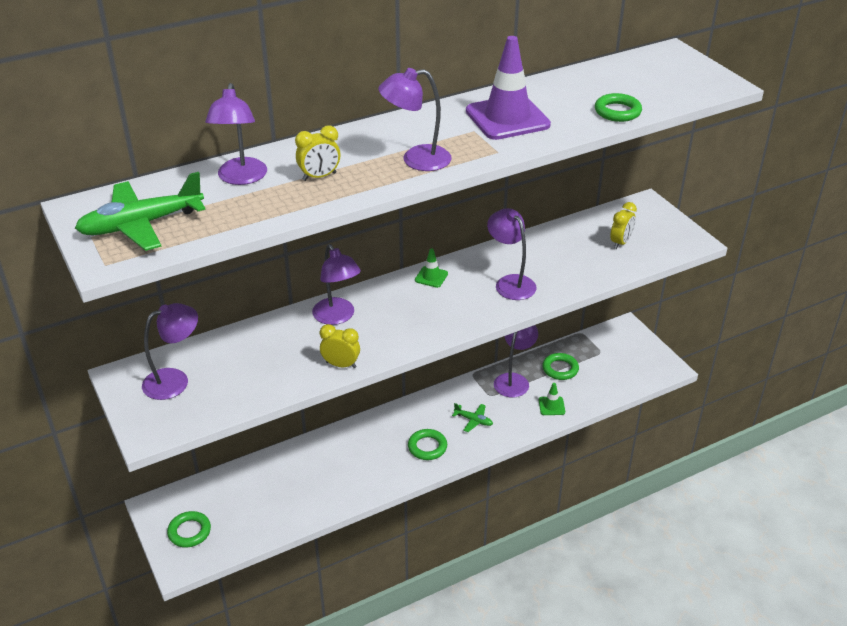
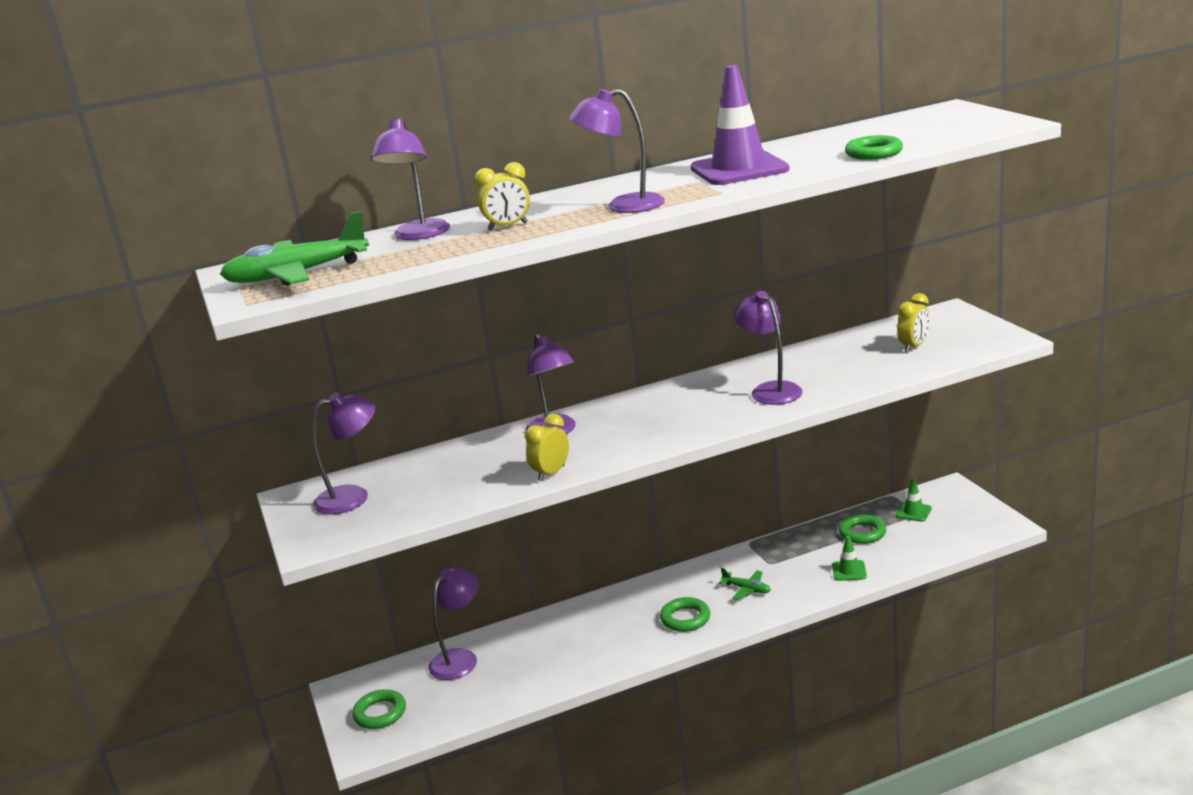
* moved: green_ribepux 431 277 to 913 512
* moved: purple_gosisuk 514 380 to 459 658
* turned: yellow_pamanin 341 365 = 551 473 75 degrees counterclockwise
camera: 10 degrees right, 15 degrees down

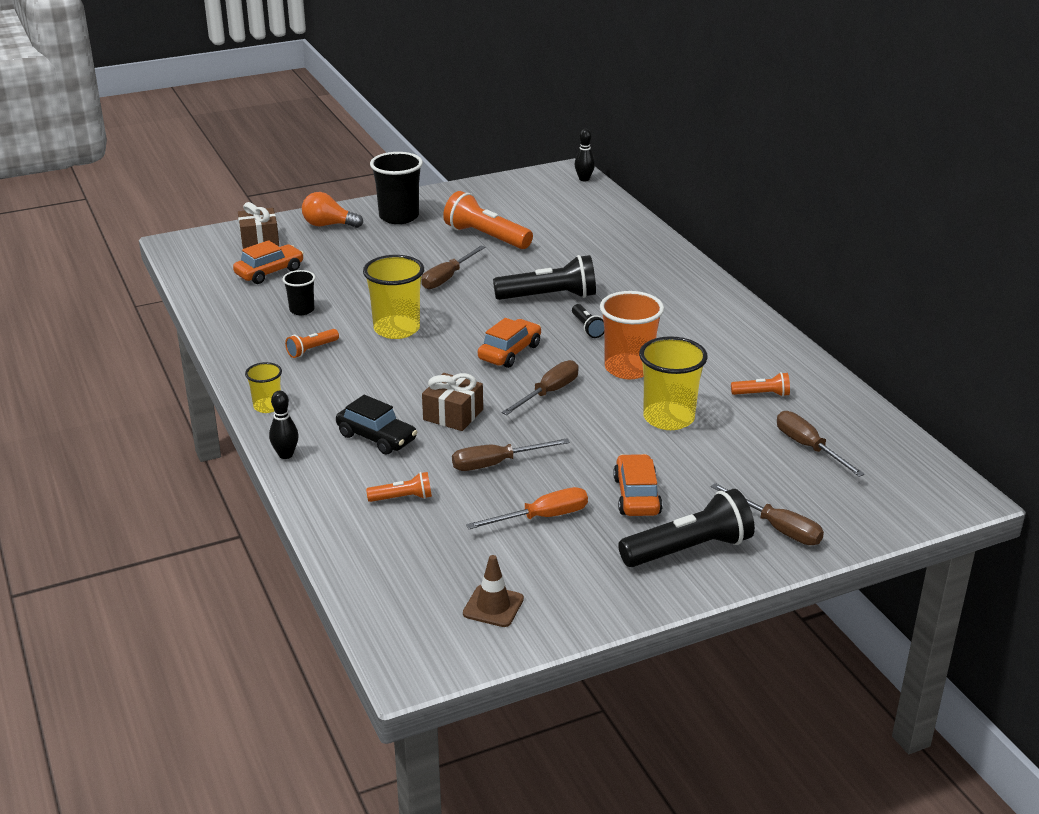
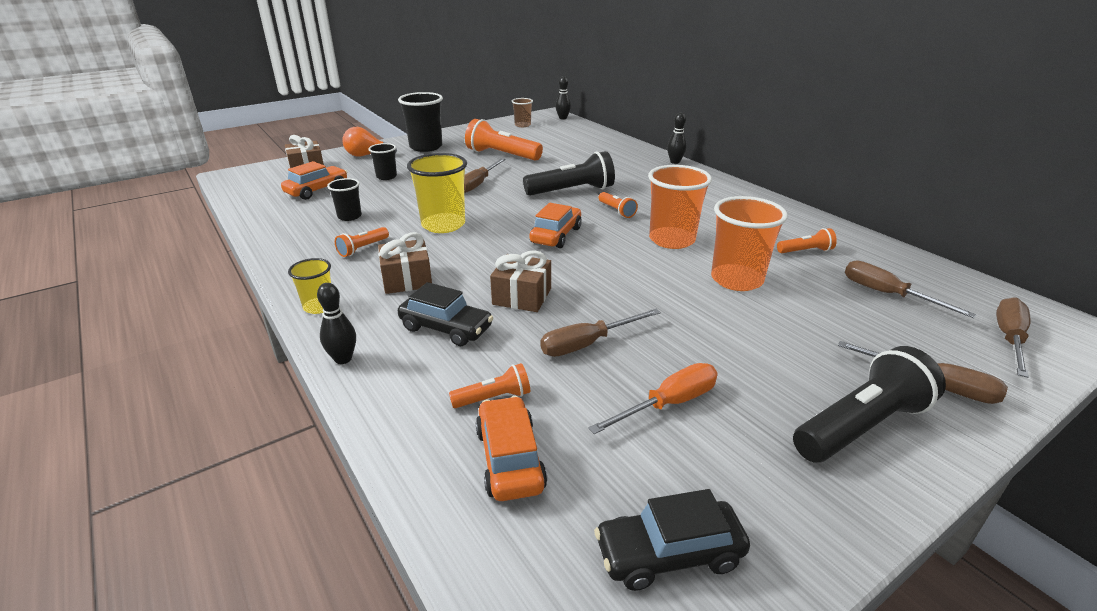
* added: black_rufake 386 177
* added: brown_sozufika 407 279
* added: brown_rufake 522 125
* added: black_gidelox 675 162
* moved: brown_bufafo 549 393 to 1009 339
* moved: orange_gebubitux 636 496 to 509 459
* replaced: brown_ribepux 493 606 to black_gebubitux 669 554
* recoloured: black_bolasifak 587 328 to orange_bolasifak 617 211
* recoloured: yellow_rufake 668 418 to orange_rufake 736 280
camera: 10 degrees left, 0 degrees up

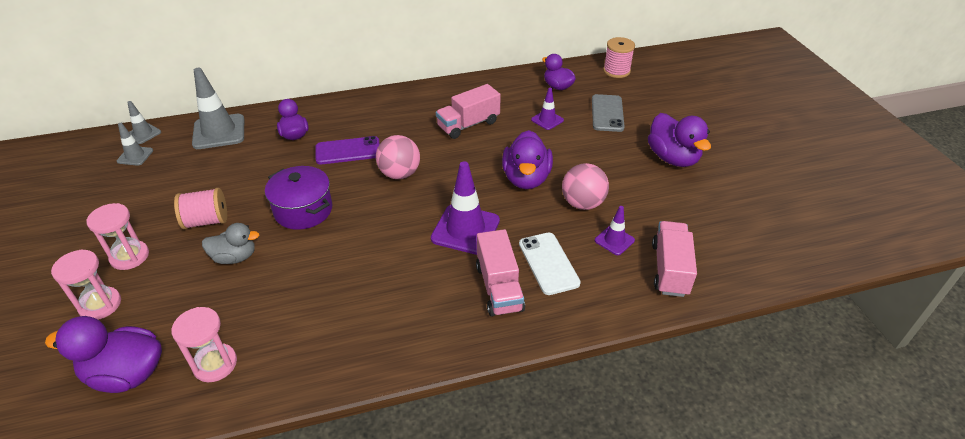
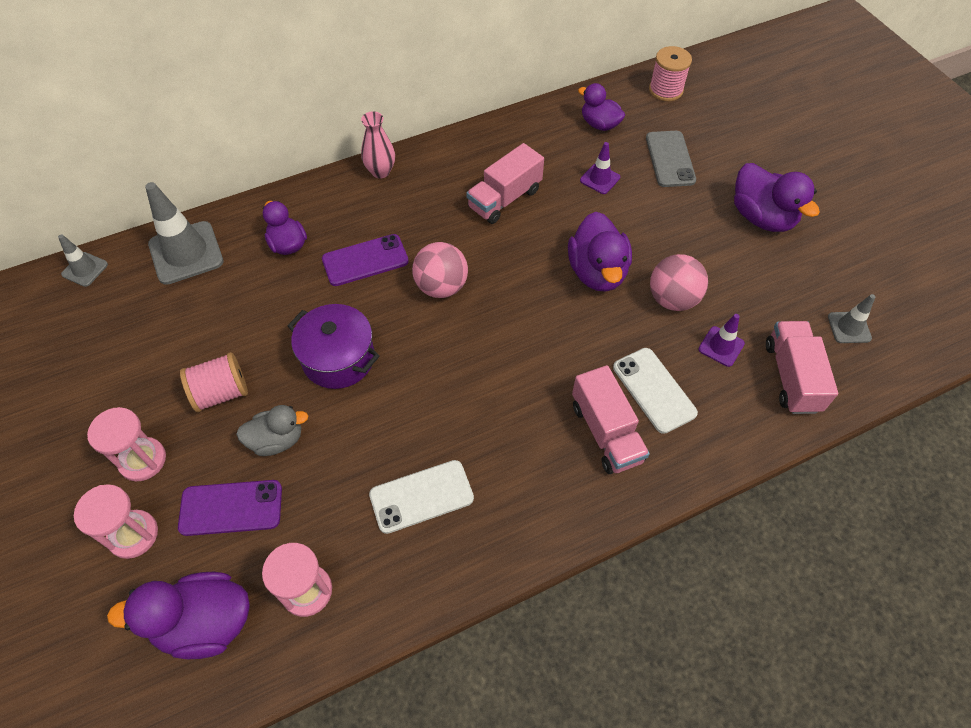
* removed: purple_ribepux 465 229
* added: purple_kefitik 231 507
* added: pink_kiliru 380 171
* added: white_kefitik 421 497
* moved: grey_ribepux 135 156 to 849 327
camera: 10 degrees left, 15 degrees up

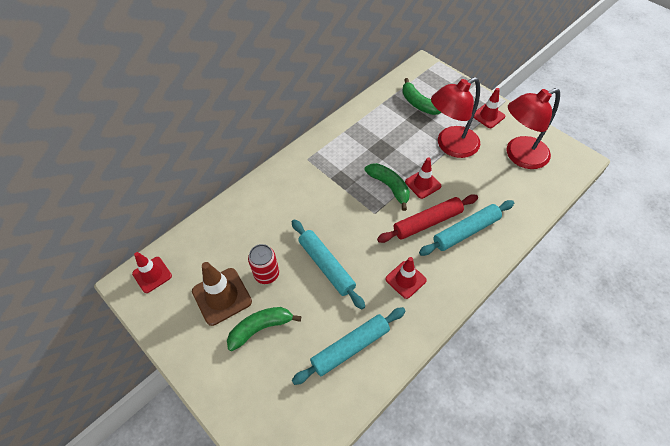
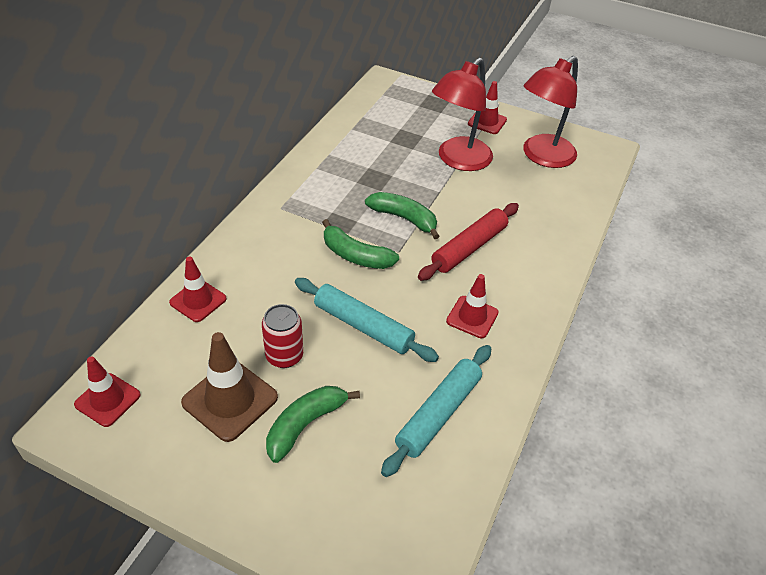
* removed: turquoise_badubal 466 231
* moved: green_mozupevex 418 103 to 355 255
* moved: red_ribepux 423 184 to 198 301
camera: 25 degrees left, 10 degrees down

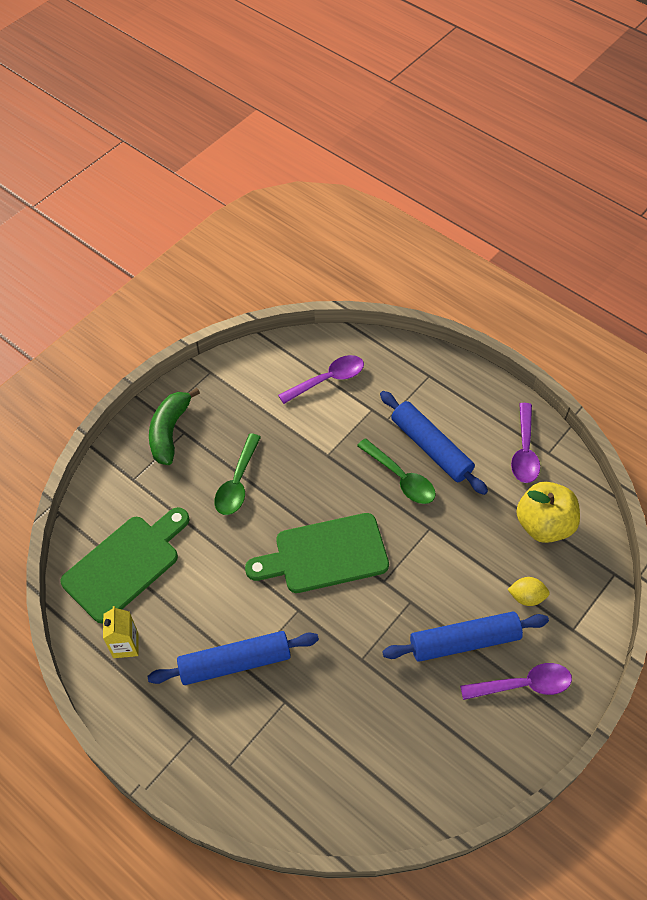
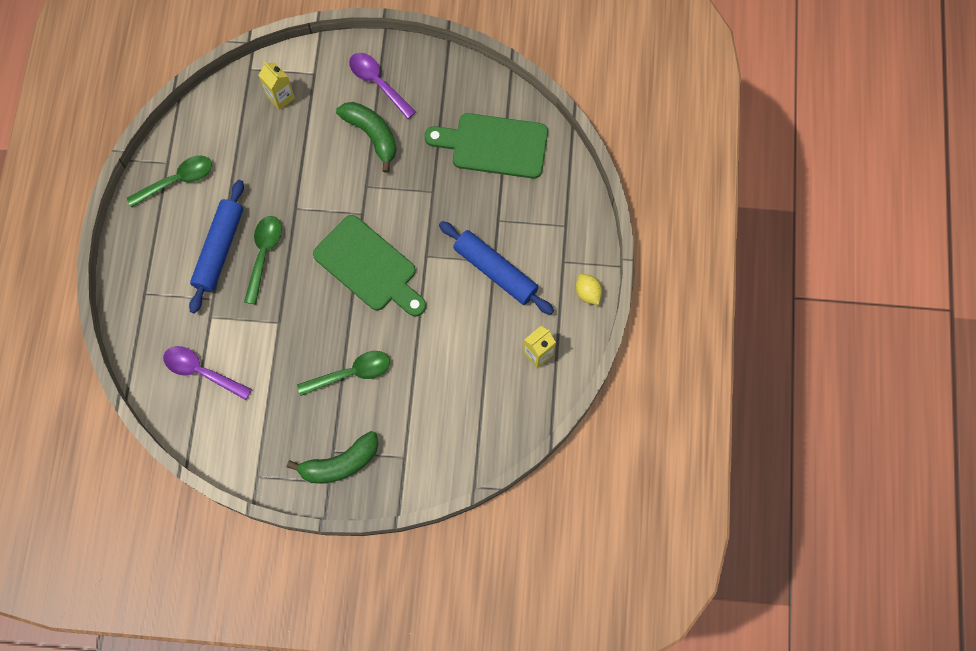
* removed: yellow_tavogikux 543 524
* added: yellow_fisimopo 280 97
* moved: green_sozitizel 125 564 to 494 145
* moved: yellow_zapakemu 526 597 to 587 293
* replaced: blue_badubal 464 641 to green_mozupevex 372 135
* recoloured: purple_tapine 524 451 to green_tapine 177 180
camera: 125 degrees left, 15 degrees up

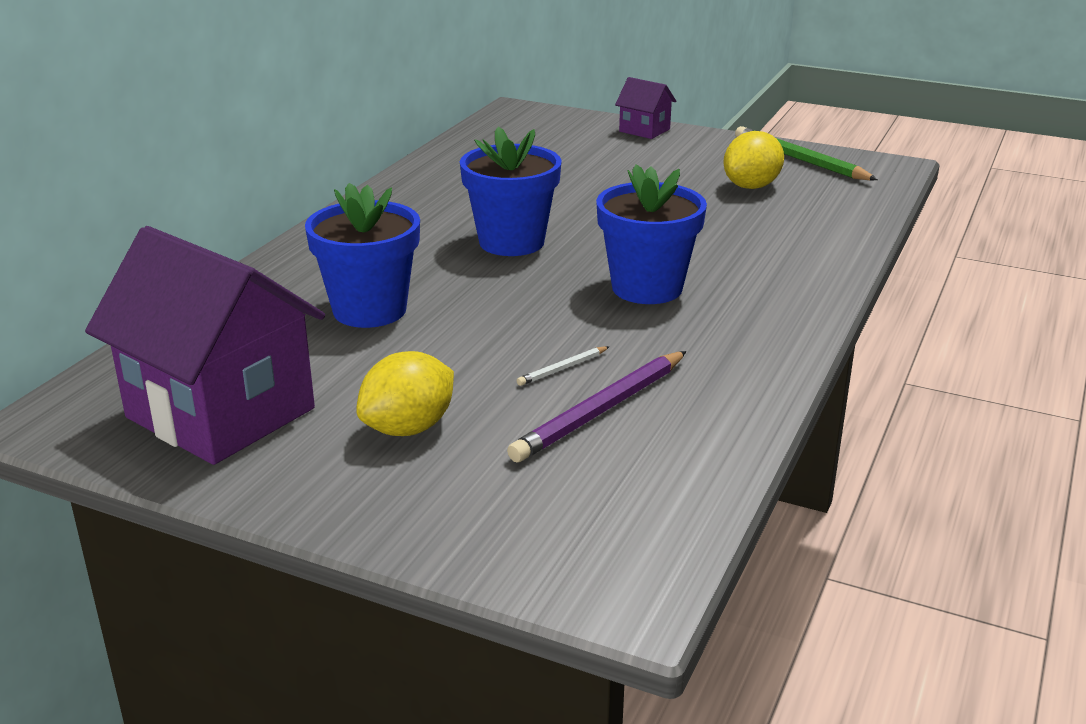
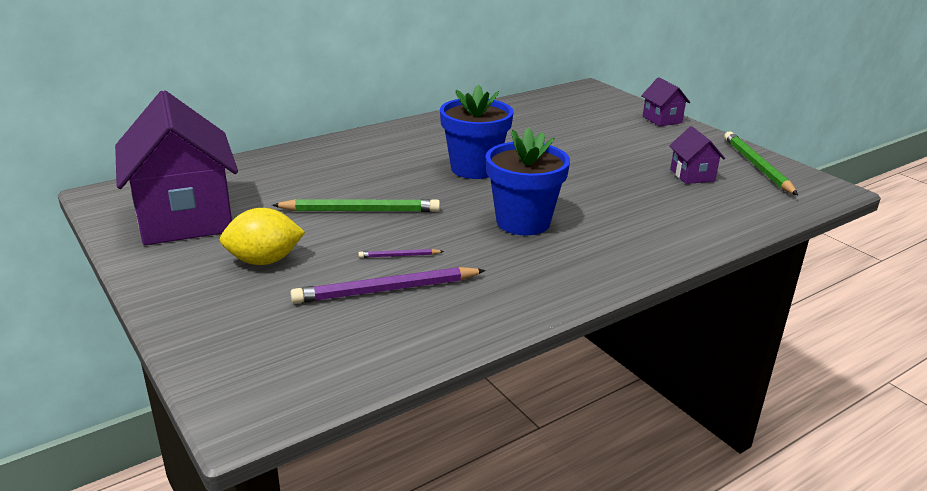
* removed: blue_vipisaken 369 310
* added: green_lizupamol 361 211
* replaced: yellow_zapakemu 751 186 to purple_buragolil 692 175
* recoloured: white_lizupamol 562 368 to purple_lizupamol 399 256
camera: 30 degrees right, 0 degrees up

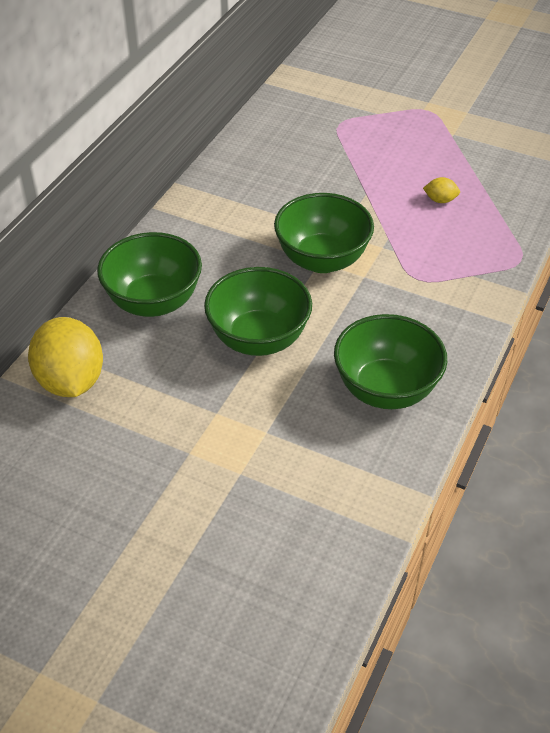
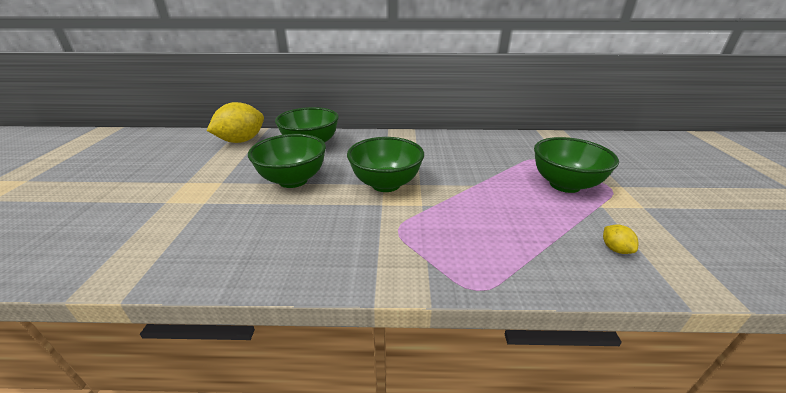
* moved: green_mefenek 386 389 to 564 185
* moved: yellow_zapakemu 440 200 to 615 249
camera: 65 degrees right, 15 degrees down

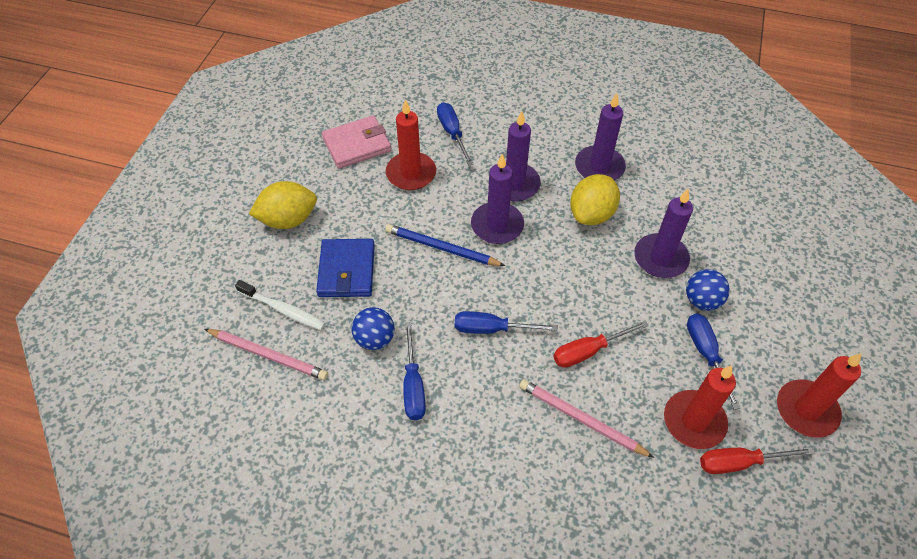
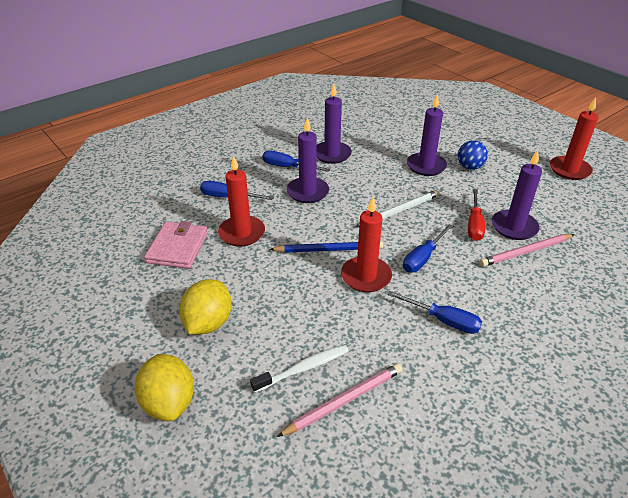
* removed: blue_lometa 346 270
* removed: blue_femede 375 339
* removed: red_bufafo 739 462
* added: white_lizupamol 399 210
* moved: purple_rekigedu 497 225 to 514 227
* moved: yellow_zapakemu 591 214 to 169 402
* moved: red_rekigedu 694 421 to 366 276
* moved: blue_bufafo 706 354 to 287 167
* turned: blue_lizupamol 441 248 = 329 249 150 degrees counterclockwise
camera: 55 degrees left, 15 degrees down

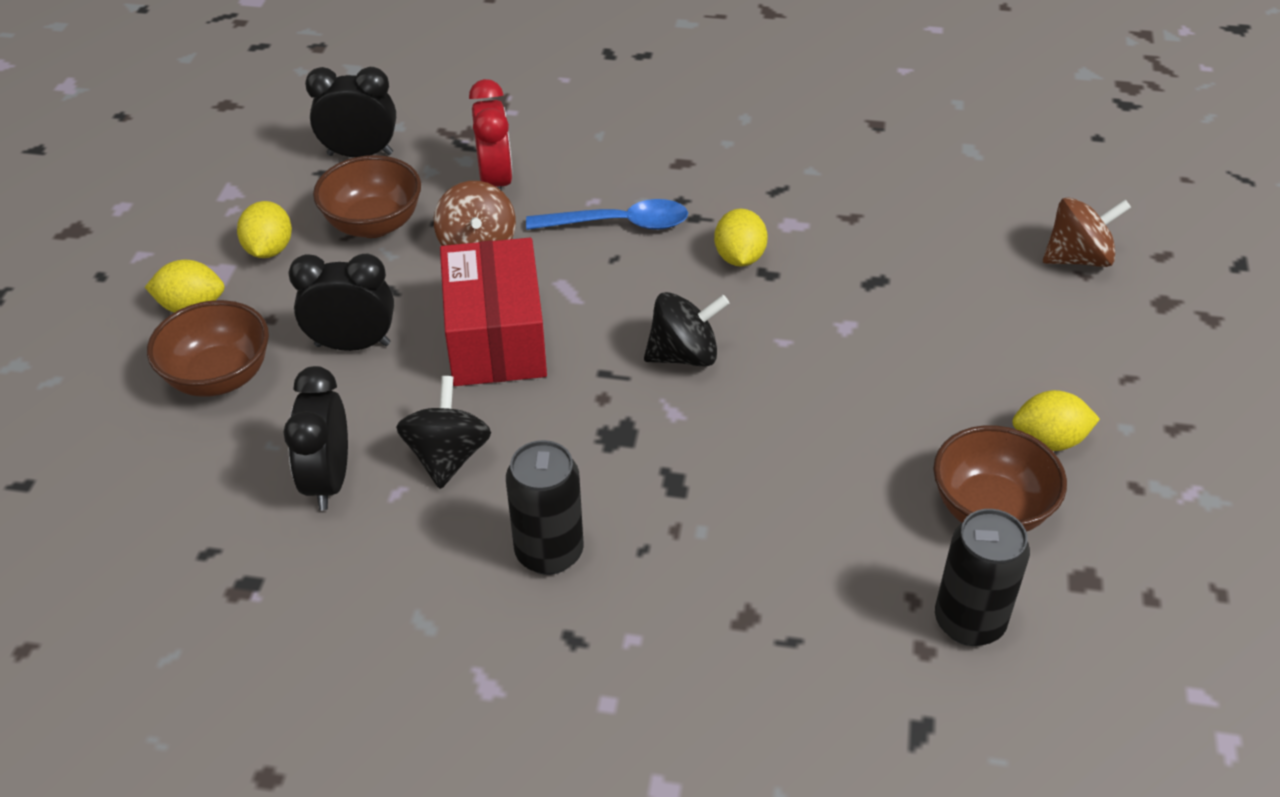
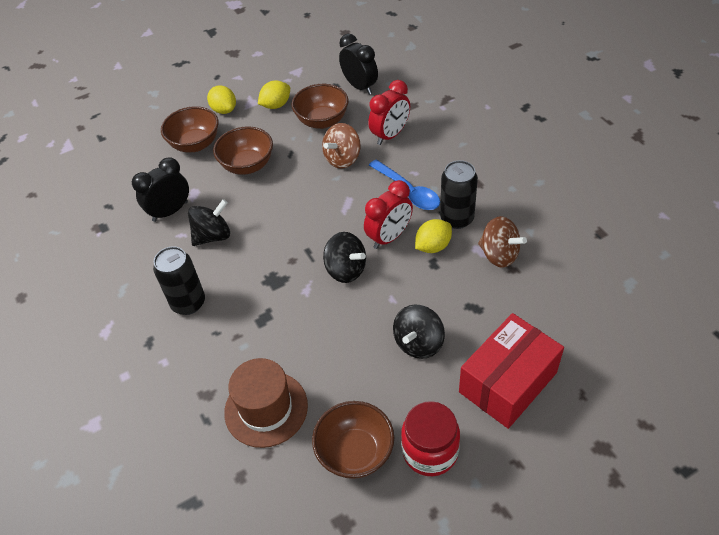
* added: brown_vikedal 266 408
* added: red_pamanin 389 237
* added: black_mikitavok 418 343
* moved: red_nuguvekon 496 338 to 507 382
* moved: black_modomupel 969 622 to 457 219
* moved: brown_mikitavok 1078 258 to 499 255
* replaced: black_pamanin 352 344 to brown_mefenek 247 165
* replaced: yellow_zapakemu 1048 440 to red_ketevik 430 451
camera: 55 degrees right, 5 degrees up

